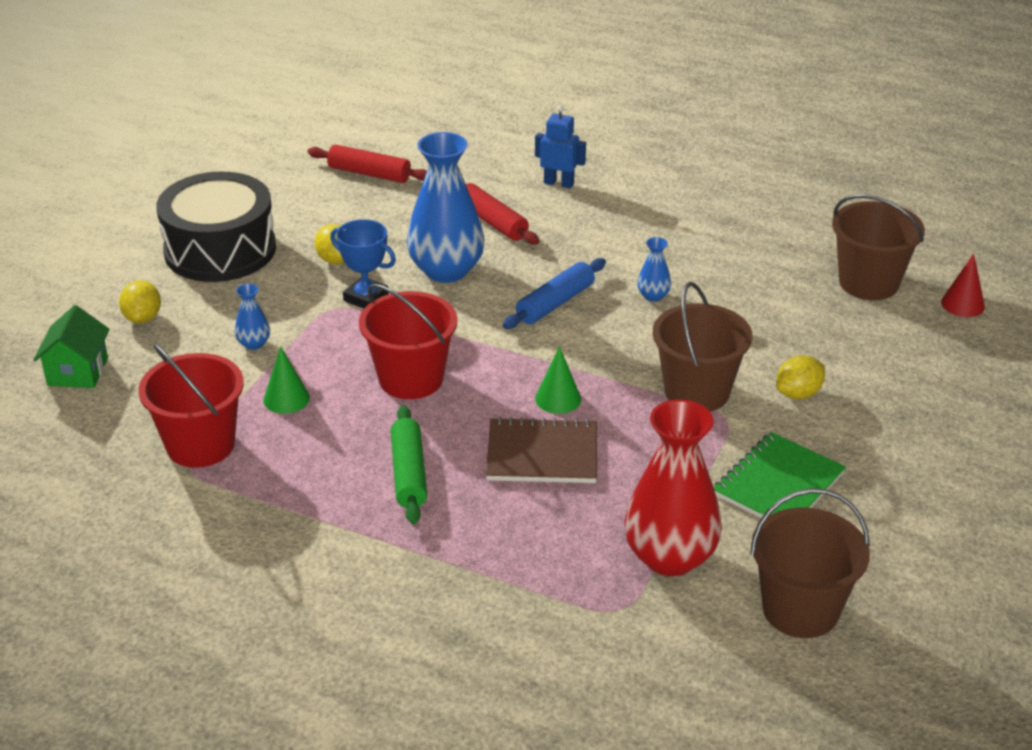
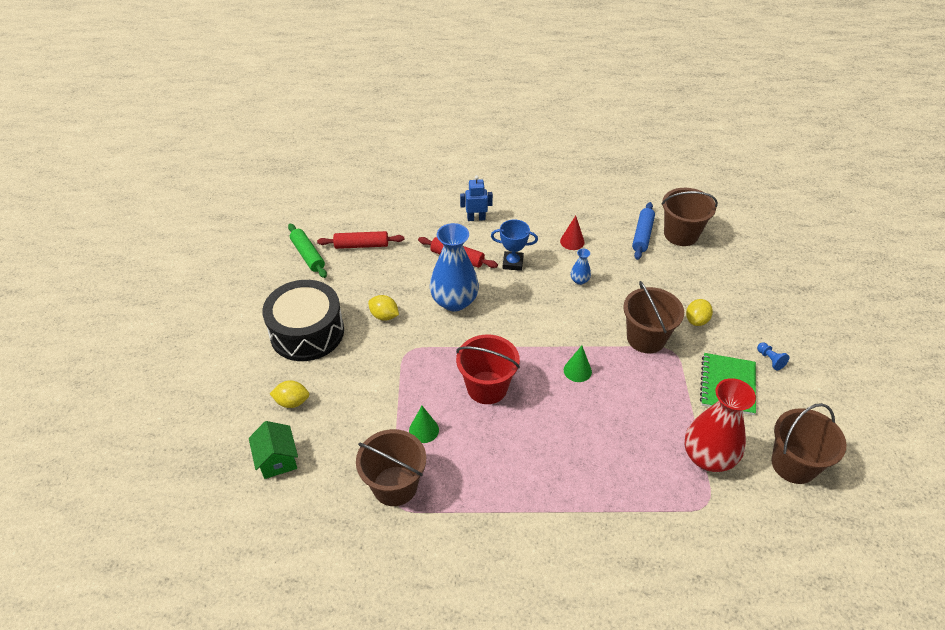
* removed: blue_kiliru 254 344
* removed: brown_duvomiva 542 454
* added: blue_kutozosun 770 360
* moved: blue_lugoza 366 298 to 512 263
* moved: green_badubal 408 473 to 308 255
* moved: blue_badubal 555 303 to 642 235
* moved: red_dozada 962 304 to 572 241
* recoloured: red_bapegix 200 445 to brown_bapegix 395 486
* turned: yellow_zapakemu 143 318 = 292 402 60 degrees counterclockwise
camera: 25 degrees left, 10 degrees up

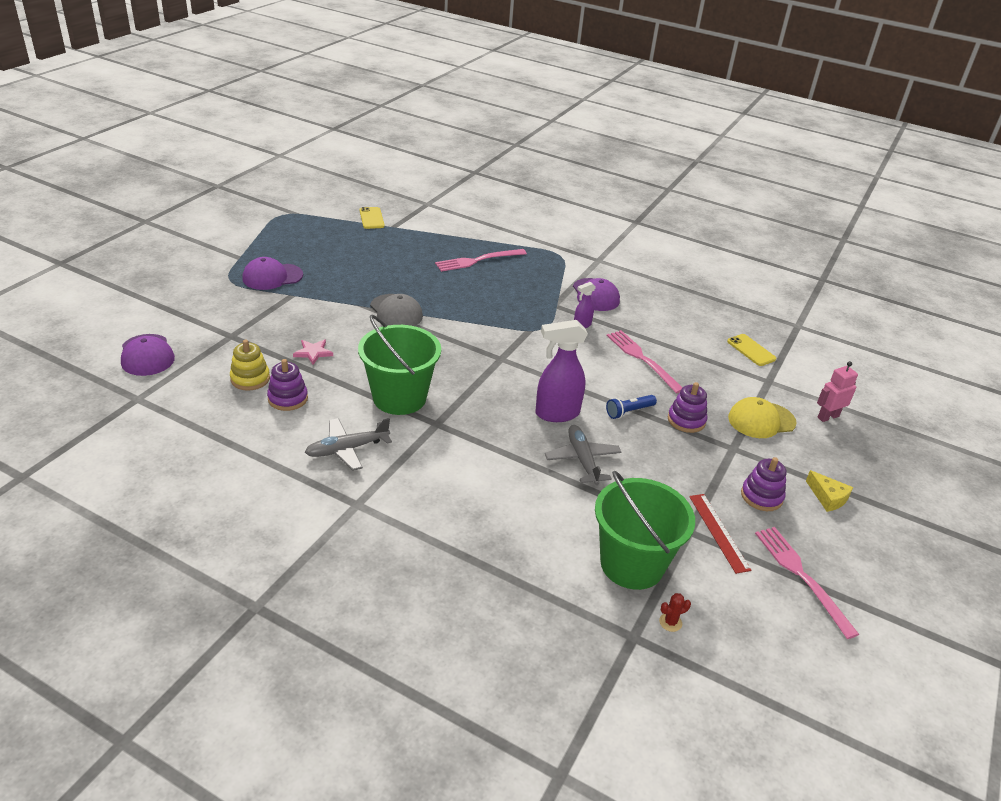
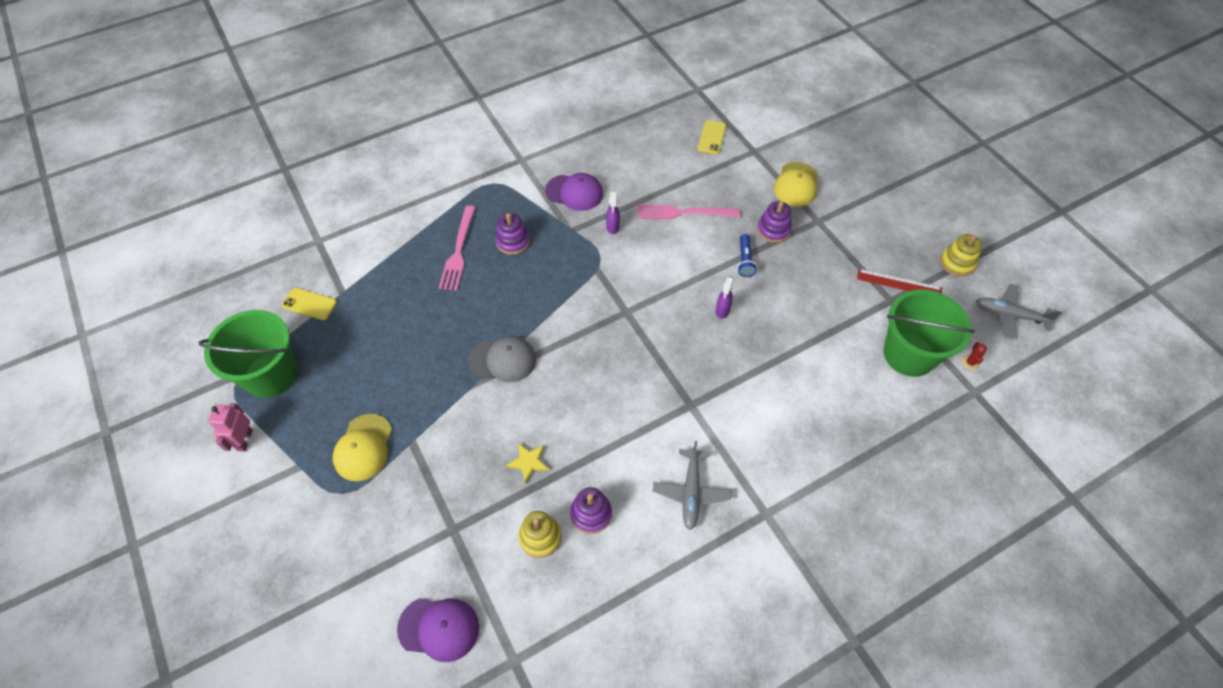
* removed: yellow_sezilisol 828 497
* moved: green_bapegix 399 397 to 271 375
* moved: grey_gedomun 582 460 to 1010 315
* moved: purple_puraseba 761 496 to 513 241
* moved: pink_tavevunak 828 417 to 244 440
* replaced: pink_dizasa 801 576 to yellow_puraseba 957 263
* recoloured: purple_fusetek 272 277 to yellow_fusetek 363 447
* recoloured: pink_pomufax 313 352 to yellow_pomufax 528 462
* turned: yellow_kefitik 751 350 = 711 137 75 degrees counterclockwise
* resized: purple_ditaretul 556 414 = 722 311 x0.51
camera: 55 degrees left, 20 degrees up

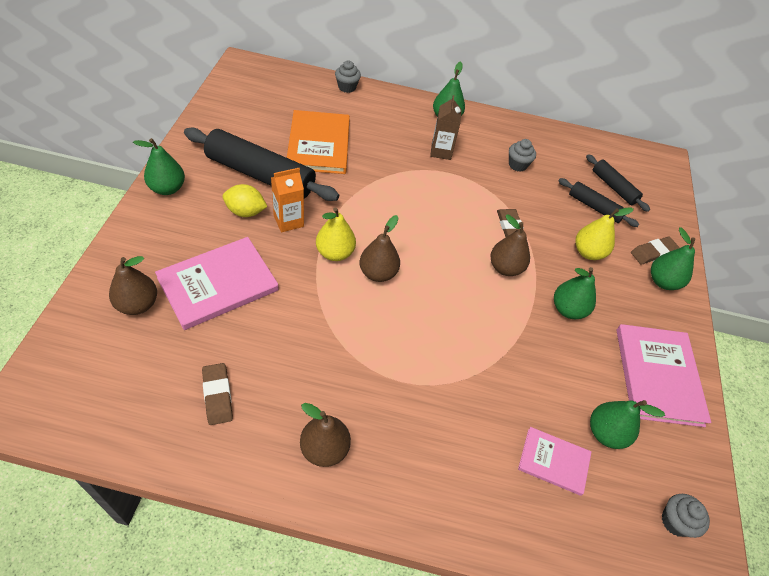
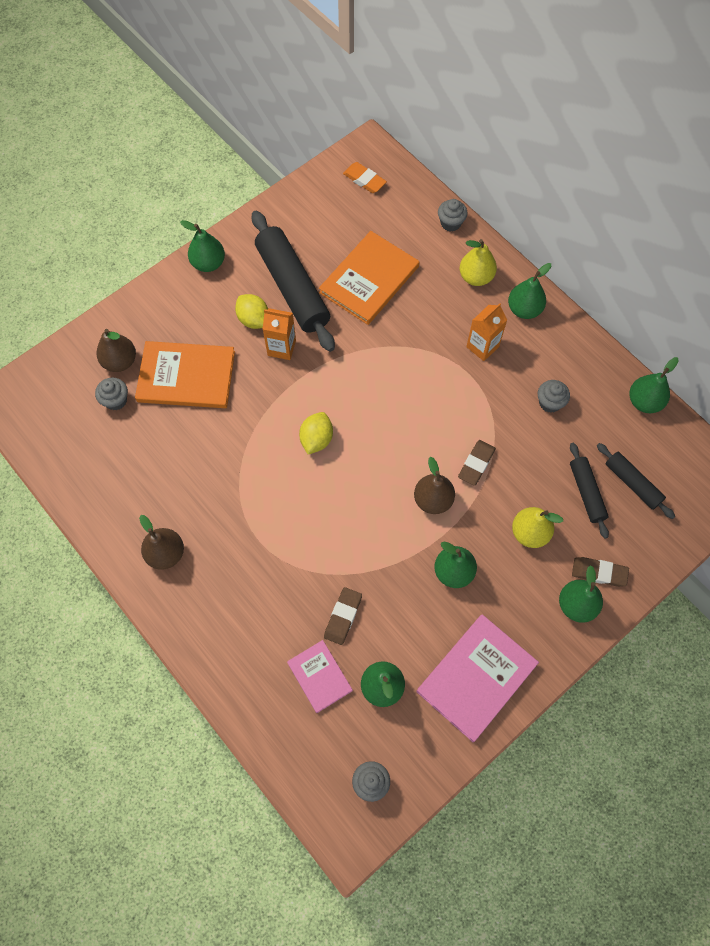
* added: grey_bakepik 116 400
* added: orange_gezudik 364 180
* added: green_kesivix 644 402
* moved: brown_gezudik 217 395 to 343 617
* moved: yellow_kesivix 335 253 to 476 277
* replaced: brown_kesivix 378 273 to yellow_zapakemu 316 439
* recoloured: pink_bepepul 218 284 to orange_bepepul 186 377
* recoloured: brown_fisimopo 441 151 to orange_fisimopo 482 347
* turned: black_badubal 613 187 = 632 483 45 degrees counterclockwise
camera: 45 degrees right, 15 degrees up

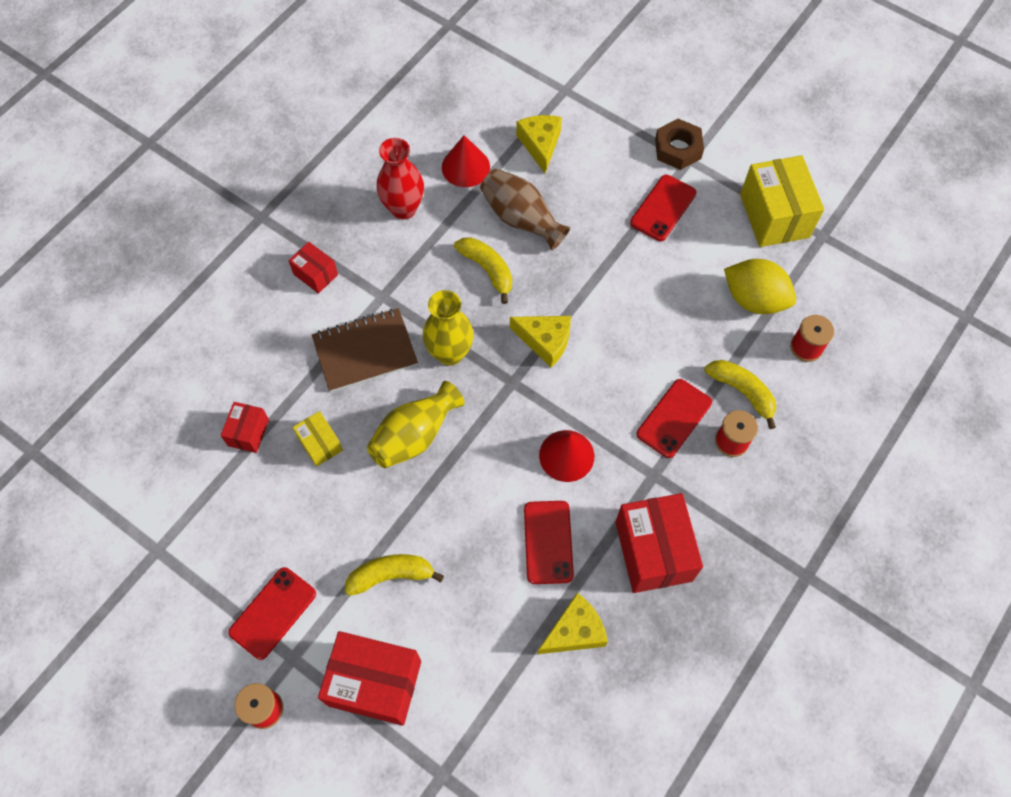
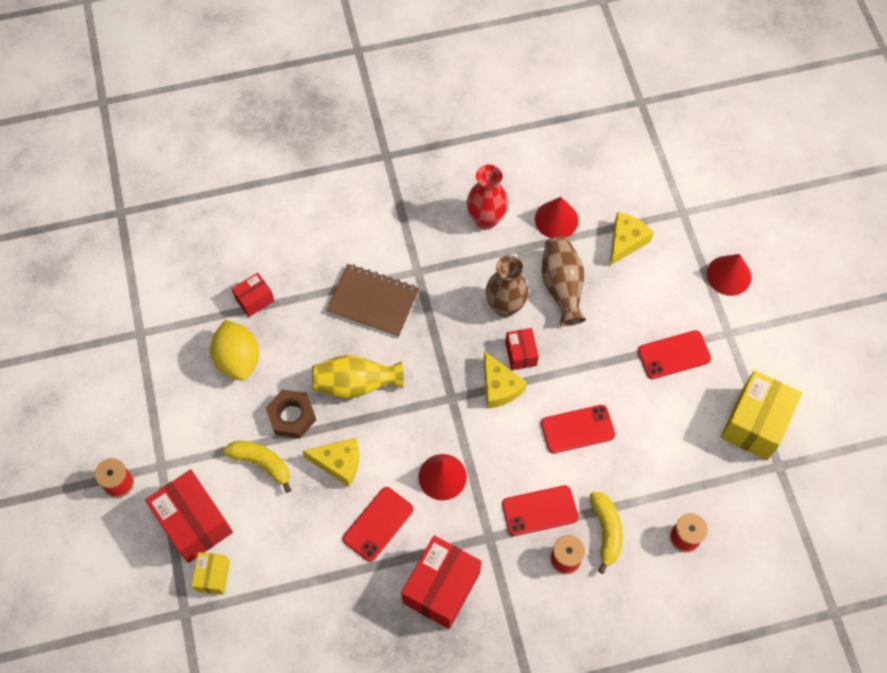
* removed: yellow_kiliru 450 353
* added: red_dozada 729 275
* moved: red_kefitik 273 613 to 577 429
* moved: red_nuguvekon 316 274 to 521 353
* moved: yellow_nuguvekon 320 444 to 213 576
* moved: yellow_sezilisol 575 631 to 339 463
* moved: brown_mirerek 678 149 to 292 416
* moved: yellow_zapakemu 754 299 to 238 359
* replaced: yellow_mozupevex 488 270 to brown_kiliru 505 306
camera: 40 degrees right, 0 degrees up

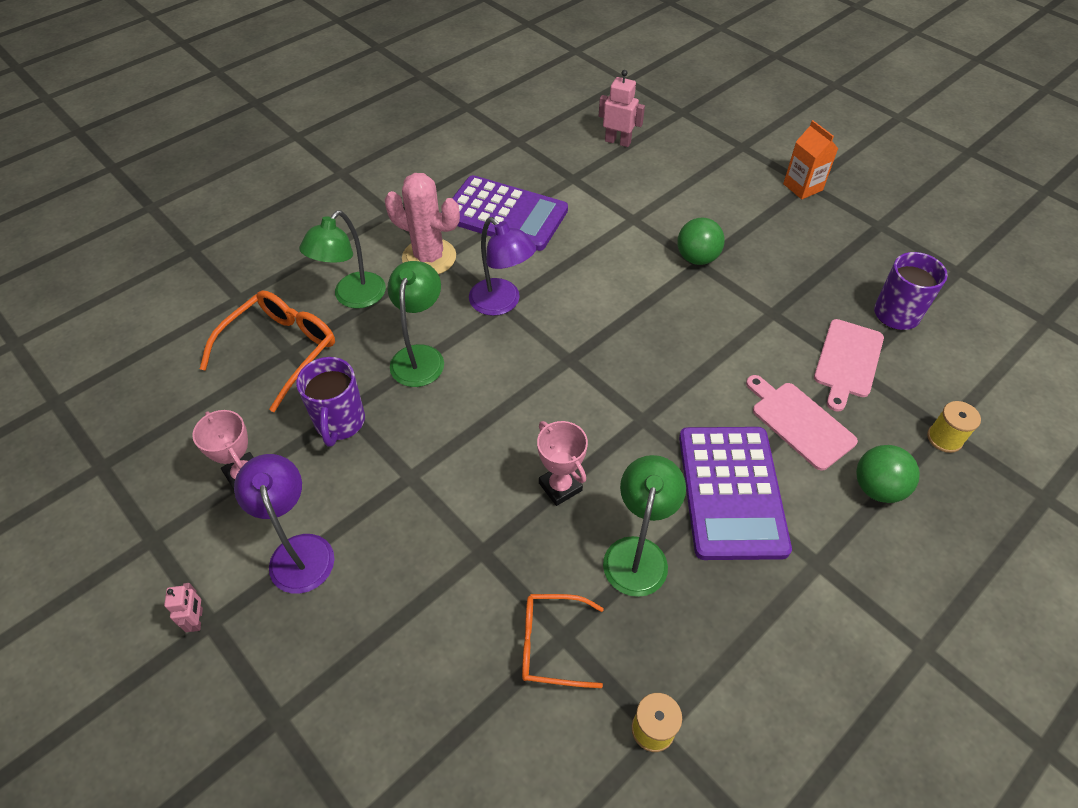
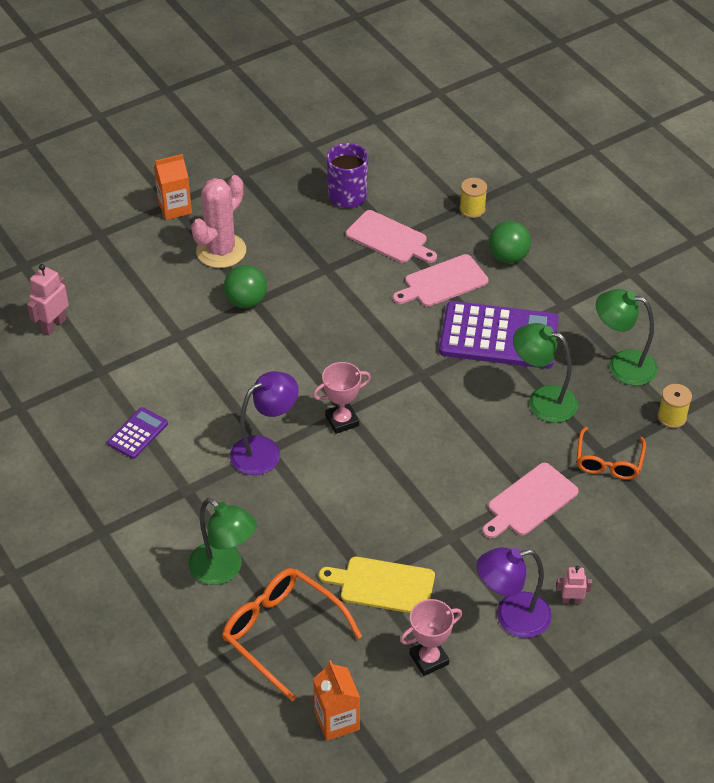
* added: orange_fisimopo 337 720
* added: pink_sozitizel 529 501
* moved: pink_tavevunak 197 619 to 571 600
* moved: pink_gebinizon 429 257 to 221 251
* moved: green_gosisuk 420 356 to 622 365
* moved: pink_lugoza 560 487 to 342 421
* replaced: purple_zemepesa 340 423 to yellow_sozitizel 383 585
* resized: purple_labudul 505 214 = 138 433 x0.47
camera: 80 degrees left, 5 degrees down

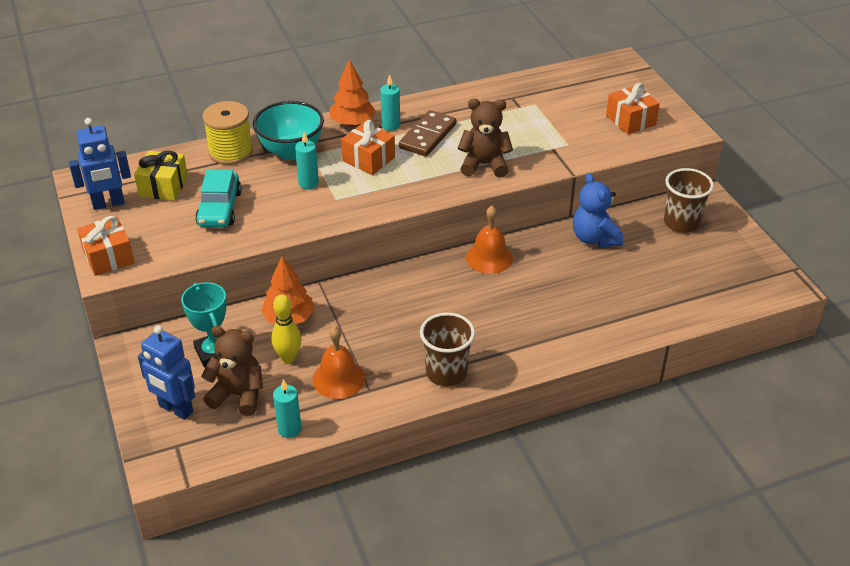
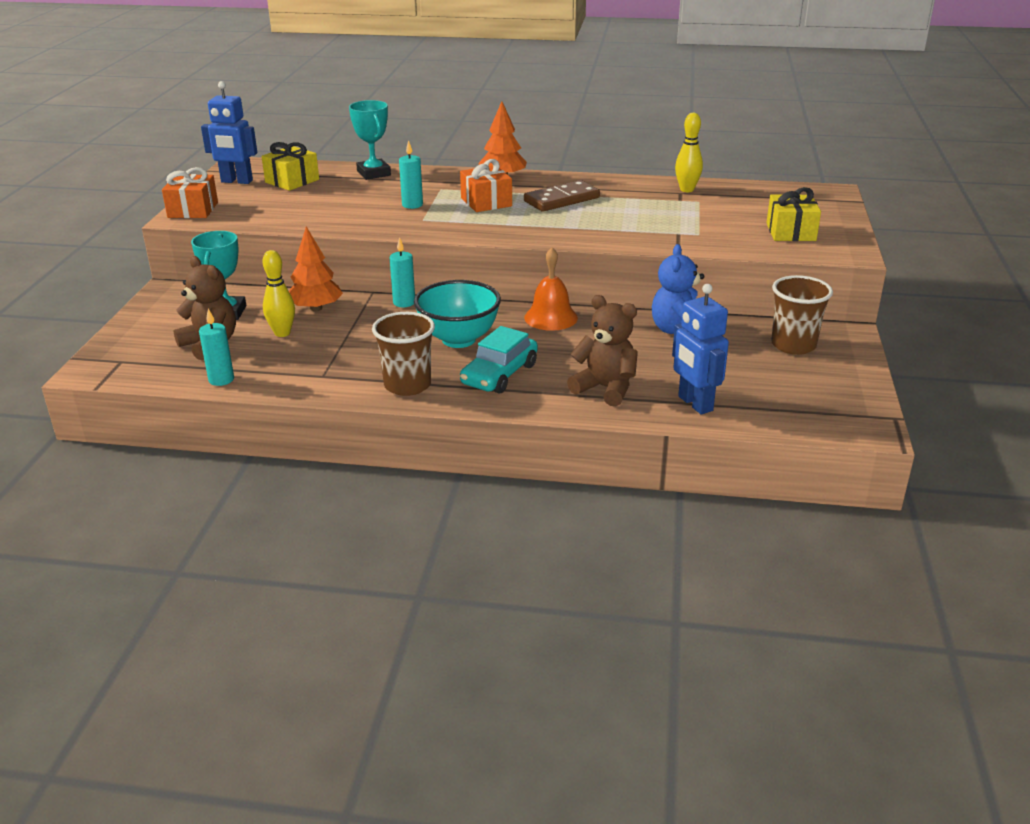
* removed: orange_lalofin 338 379
* added: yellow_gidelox 686 190
* moved: blue_tavevunak 175 409 to 695 404
* moved: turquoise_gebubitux 220 208 to 499 374
* moved: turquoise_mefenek 291 151 to 459 339
* moved: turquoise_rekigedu 390 125 to 404 302
* moved: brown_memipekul 484 165 to 605 388
* replaced: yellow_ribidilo 231 152 to turquoise_lugoza 374 173
* recoloured: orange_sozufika 630 120 to yellow_sozufika 791 232
camera: 30 degrees right, 10 degrees down

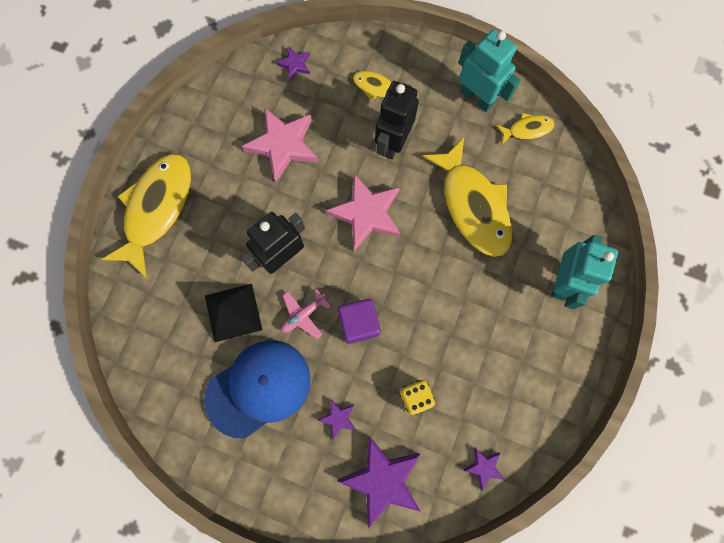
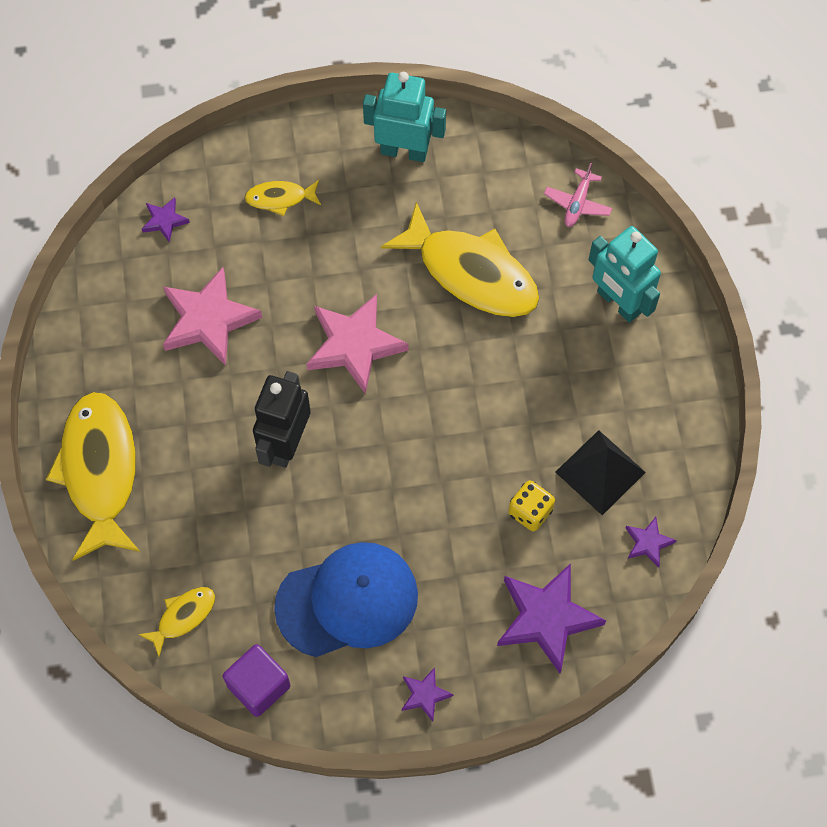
* removed: black_tavevunak 392 142
* moved: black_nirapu 233 312 to 600 472
* moved: pink_gedomun 303 315 to 577 203
* moved: purple_pomufax 338 418 to 425 695
* moved: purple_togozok 359 323 to 258 686
* moved: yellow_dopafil 527 129 to 183 617
* turned: blue_fusetek 258 388 = 347 601 45 degrees clockwise
* turned: turquoise_tavevunak 562 282 = 618 303 150 degrees clockwise
camera: 30 degrees left, 10 degrees down

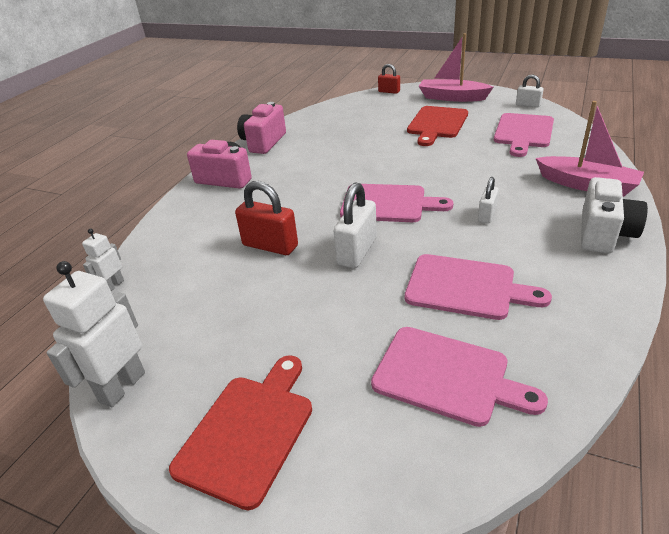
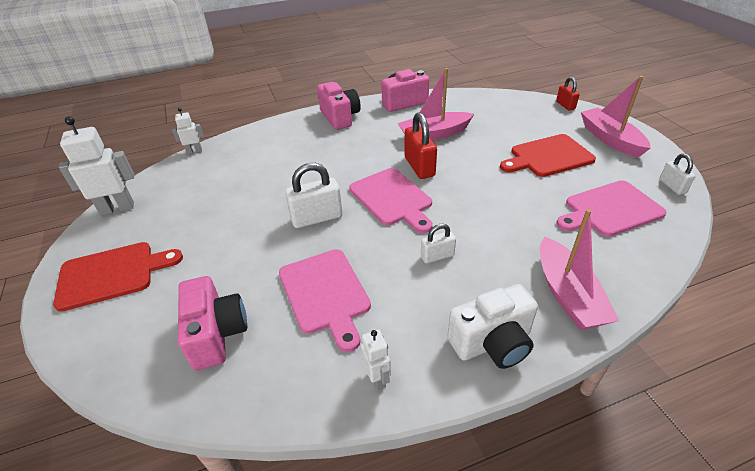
* added: white_tavevunak 377 378
* added: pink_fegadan 434 134
* moved: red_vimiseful 270 246 to 419 167
* replaced: pink_sozitizel 447 376 to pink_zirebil 216 334
camera: 45 degrees right, 5 degrees up

